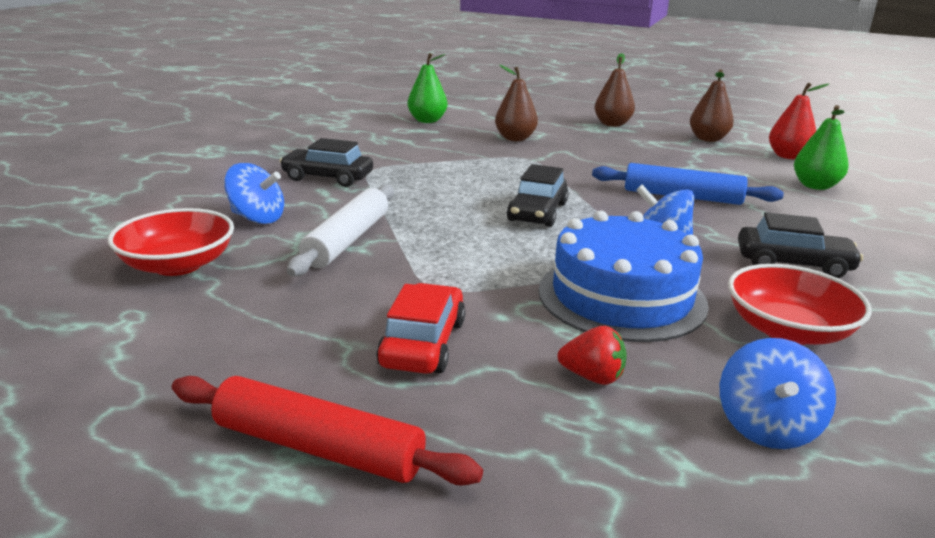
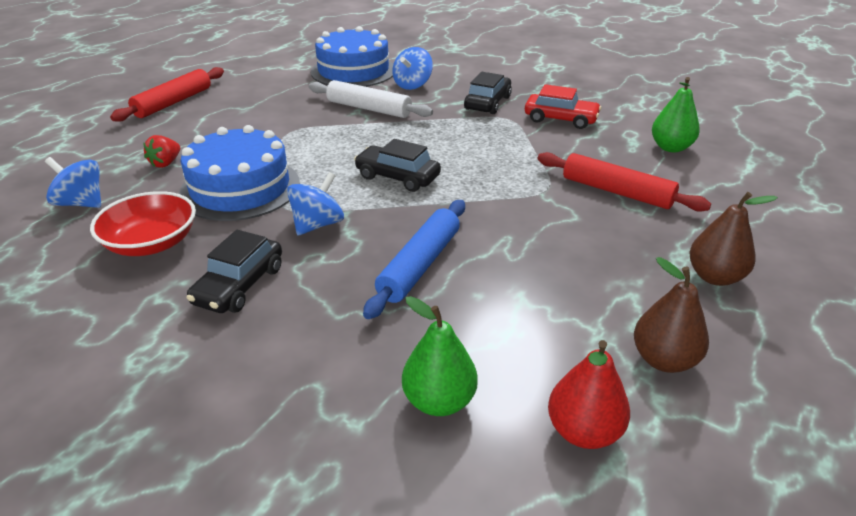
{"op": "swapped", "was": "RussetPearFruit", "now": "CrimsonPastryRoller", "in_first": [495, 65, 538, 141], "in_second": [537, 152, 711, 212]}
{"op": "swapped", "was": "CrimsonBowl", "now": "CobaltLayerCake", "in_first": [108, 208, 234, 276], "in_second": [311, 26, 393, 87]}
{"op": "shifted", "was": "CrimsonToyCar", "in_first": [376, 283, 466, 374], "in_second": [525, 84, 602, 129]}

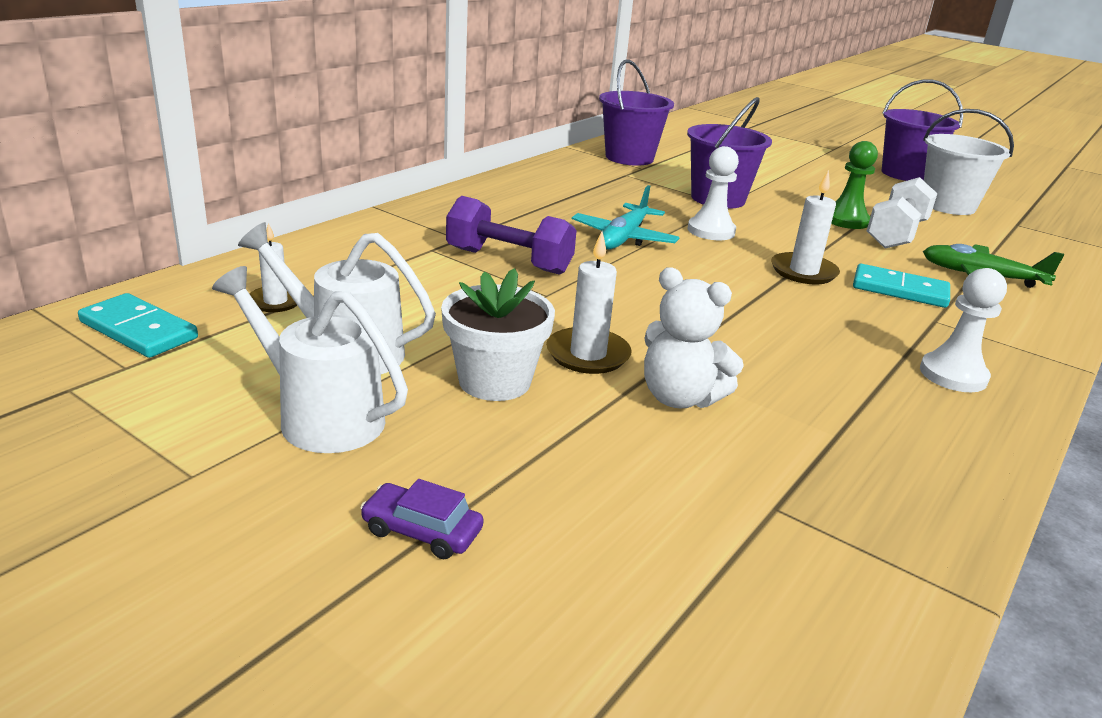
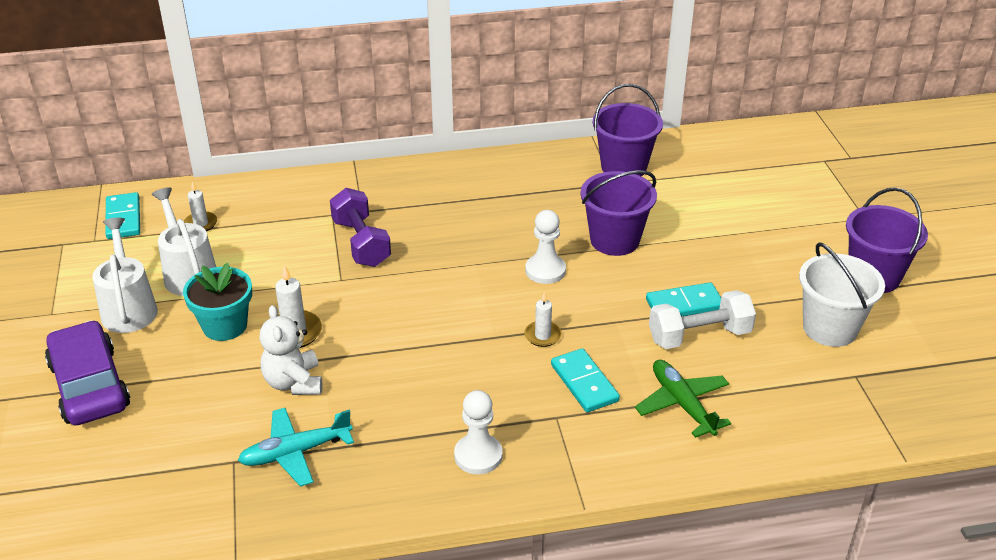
{"op": "swapped", "was": "LeafGreenPawn", "now": "AquaDomino", "in_first": [831, 141, 878, 229], "in_second": [646, 282, 721, 317]}
{"op": "scaled", "was": "WhiteCandle", "in_first": [771, 170, 840, 285], "in_second": [524, 292, 562, 347], "ratio": 0.67}
{"op": "shifted", "was": "AquaPlane", "in_first": [572, 185, 680, 249], "in_second": [238, 408, 354, 487]}
{"op": "repainted", "was": "WhitePottedPlant", "now": "AquaPottedPlant", "in_first": [441, 268, 555, 401], "in_second": [183, 263, 252, 341]}
{"op": "scaled", "was": "VioletToyCar", "in_first": [360, 479, 484, 559], "in_second": [45, 320, 130, 425], "ratio": 2.24}

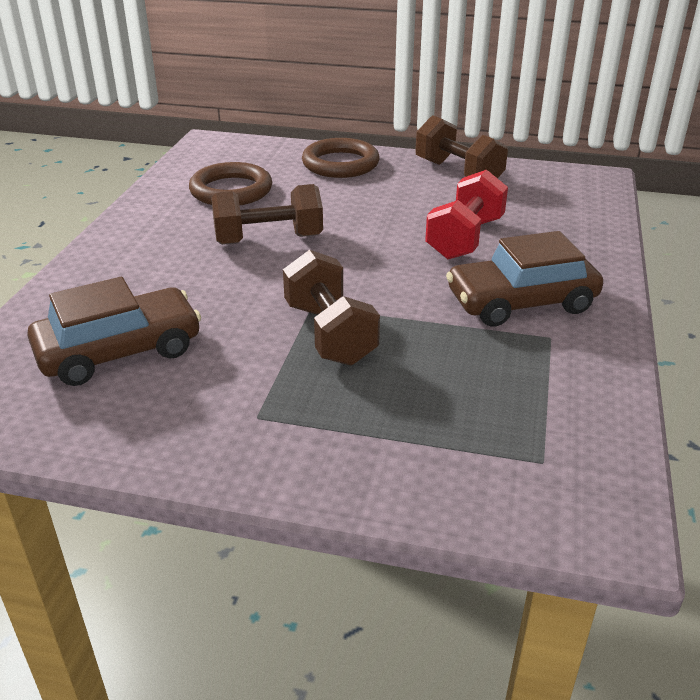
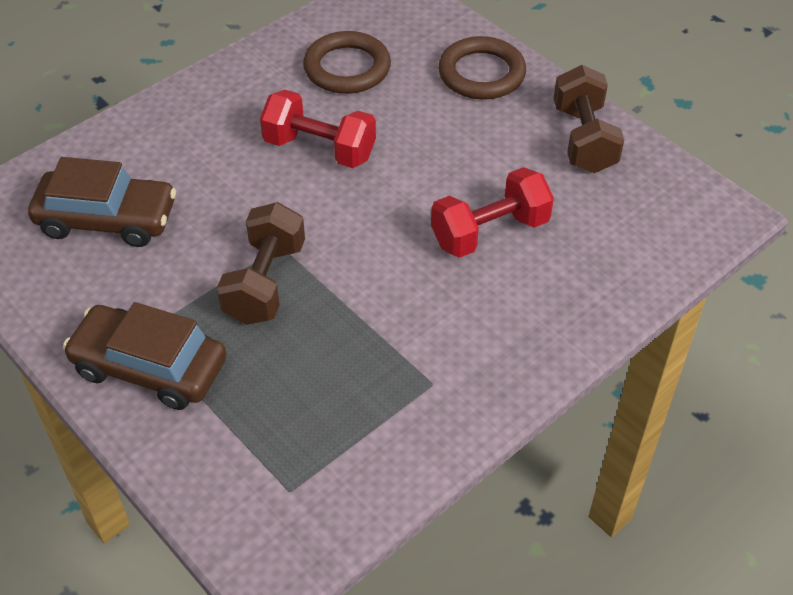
{"op": "repainted", "was": "RussetHandWeight", "now": "CrimsonHandWeight", "in_first": [211, 184, 323, 245], "in_second": [260, 90, 376, 168]}
{"op": "shifted", "was": "RussetToyCar", "in_first": [446, 231, 603, 327], "in_second": [63, 302, 226, 410]}

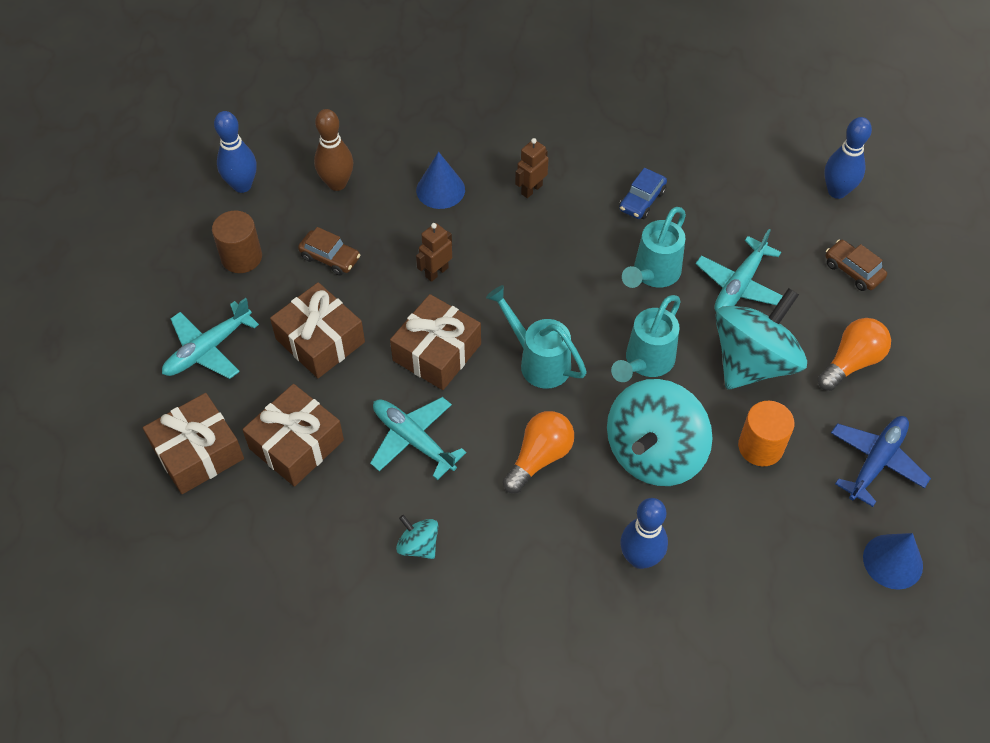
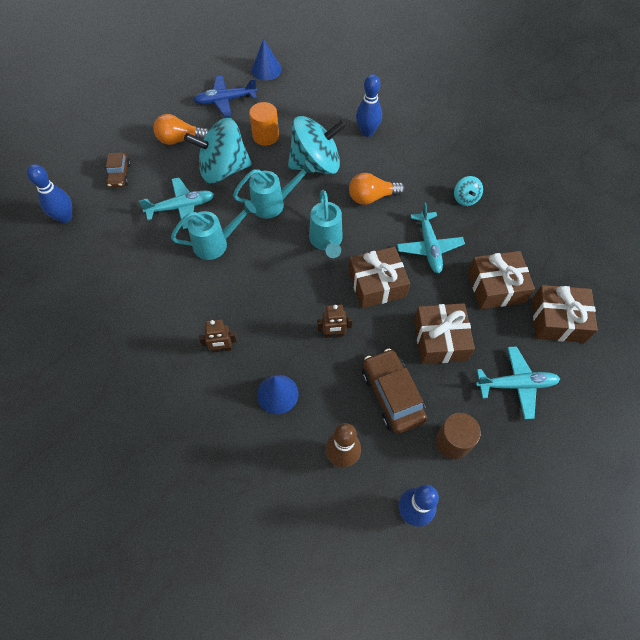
{"op": "gone", "was": "CobaltToyCar", "in_first": [619, 168, 667, 219]}
{"op": "scaled", "was": "RussetToyCar", "in_first": [298, 227, 360, 275], "in_second": [362, 349, 427, 434], "ratio": 1.65}

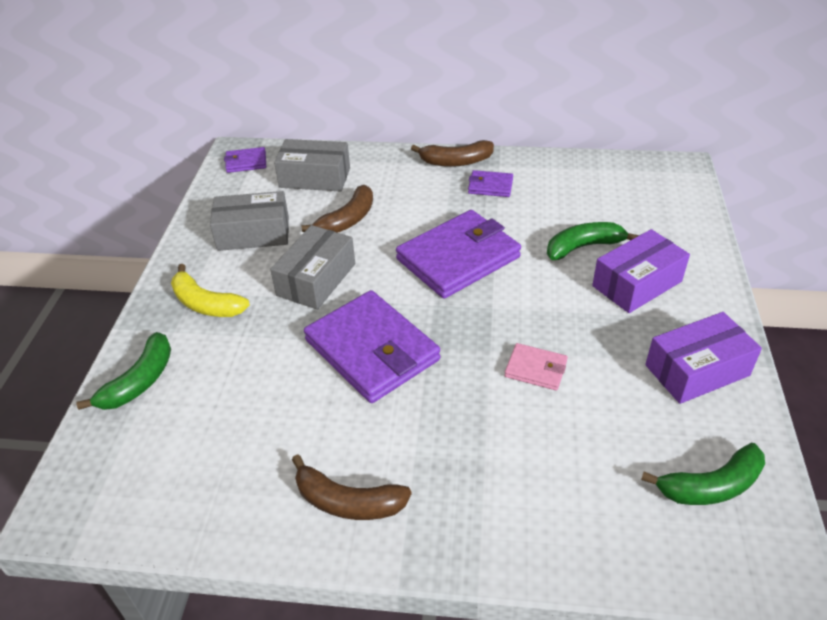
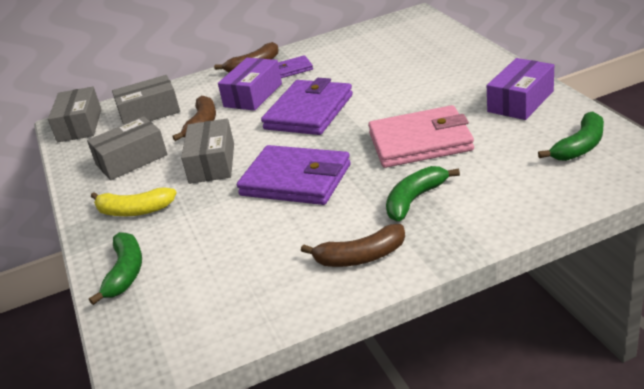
{"op": "swapped", "was": "VioletWallet", "now": "AshGreyPackage", "in_first": [224, 147, 266, 173], "in_second": [48, 87, 101, 143]}
{"op": "shifted", "was": "LeafGreenToyBanana", "in_first": [547, 222, 639, 260], "in_second": [386, 166, 460, 221]}
{"op": "shifted", "was": "VioletPackage", "in_first": [592, 229, 690, 313], "in_second": [218, 58, 282, 111]}
{"op": "scaled", "was": "PinkWallet", "in_first": [504, 343, 568, 391], "in_second": [368, 105, 474, 168], "ratio": 2.16}

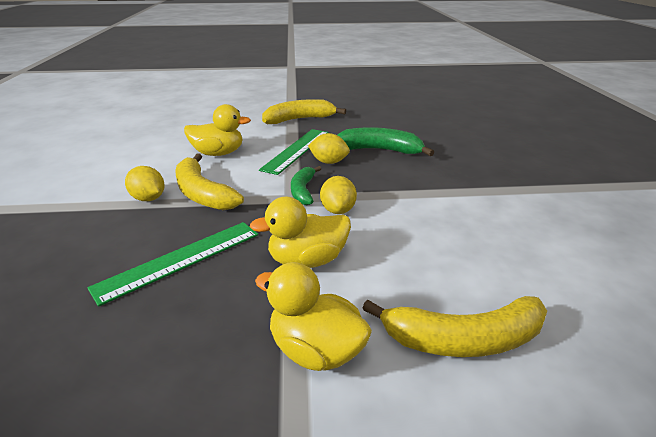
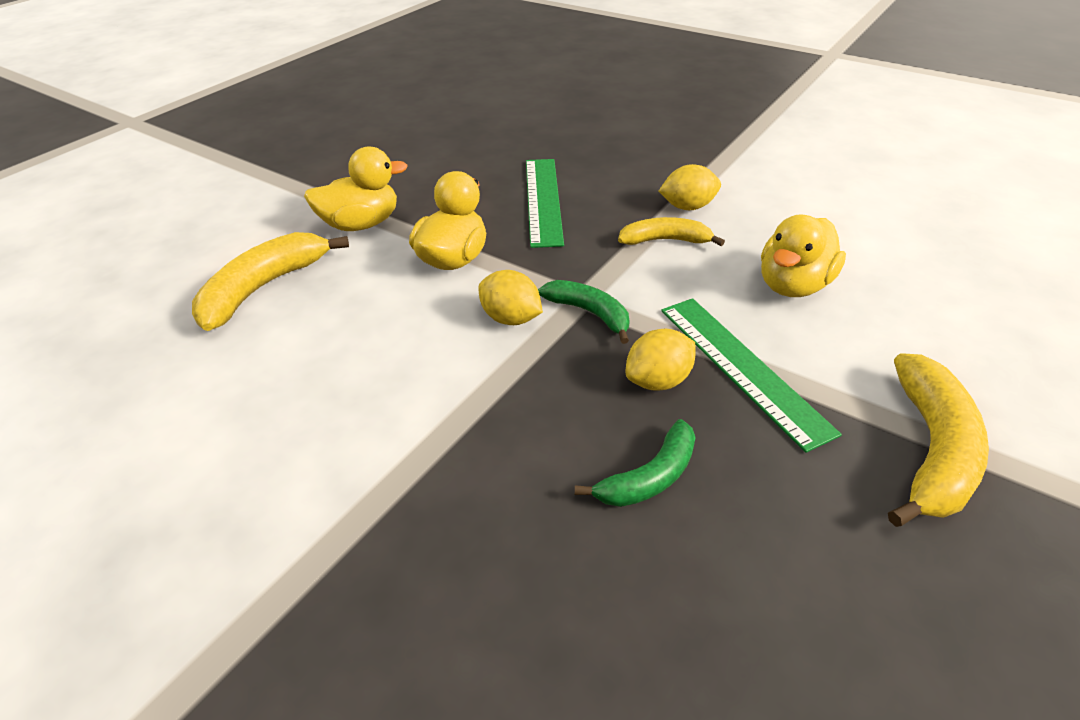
{"op": "scaled", "was": "LeafGreenToyBanana", "in_first": [337, 127, 434, 156], "in_second": [575, 419, 696, 507], "ratio": 0.63}
{"op": "scaled", "was": "BrightYellowToyBanana", "in_first": [175, 153, 244, 210], "in_second": [618, 217, 725, 246], "ratio": 0.63}

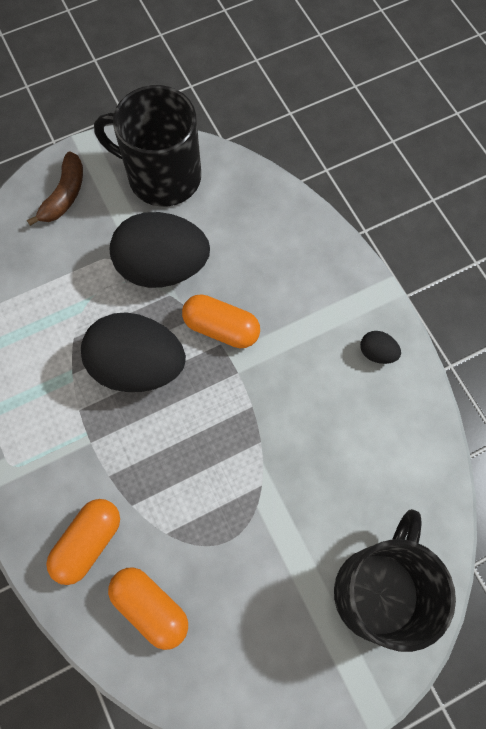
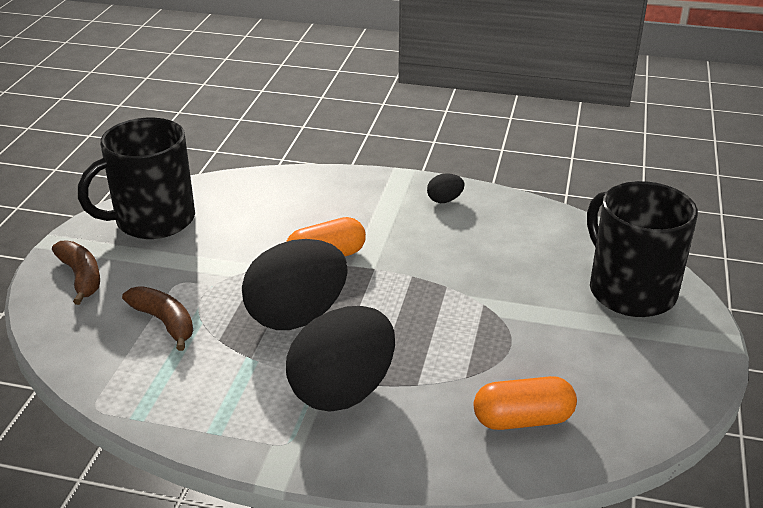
{"op": "shifted", "was": "JetBlackEggShape", "in_first": [110, 212, 210, 288], "in_second": [286, 306, 395, 412]}
{"op": "gone", "was": "BrightOrangeCapsule", "in_first": [46, 499, 120, 585]}
{"op": "new", "now": "RussetToyBanana", "in_second": [122, 286, 193, 351]}

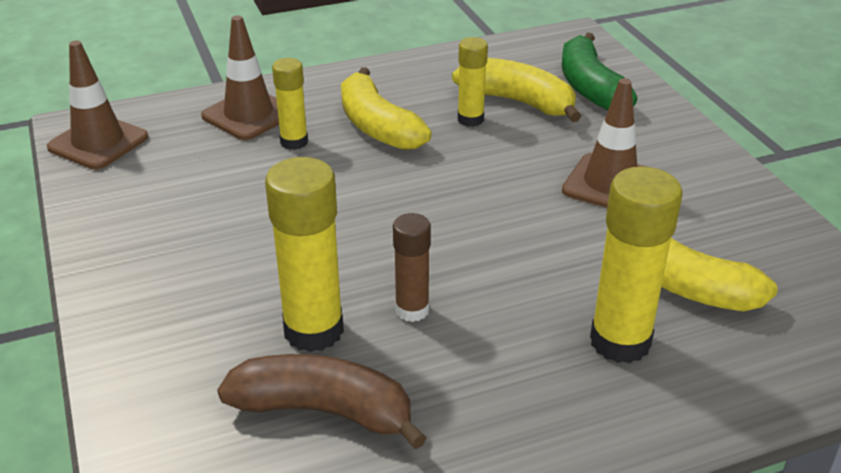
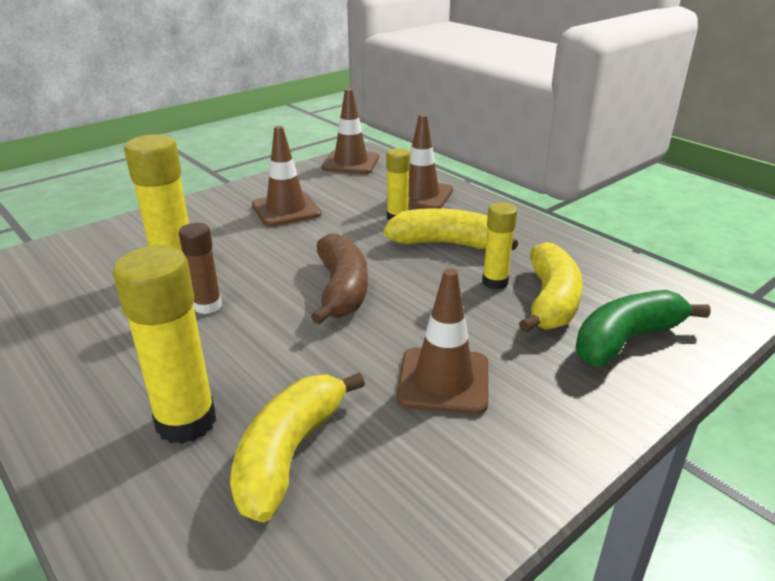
{"op": "rotated", "was": "BrightYellowToyBanana", "in_first": [341, 67, 432, 150], "in_second": [383, 208, 518, 250], "clockwise": 60}
{"op": "shifted", "was": "RussetToyBanana", "in_first": [217, 354, 427, 449], "in_second": [311, 234, 368, 325]}
{"op": "new", "now": "RussetTrafficCone", "in_second": [252, 126, 321, 227]}

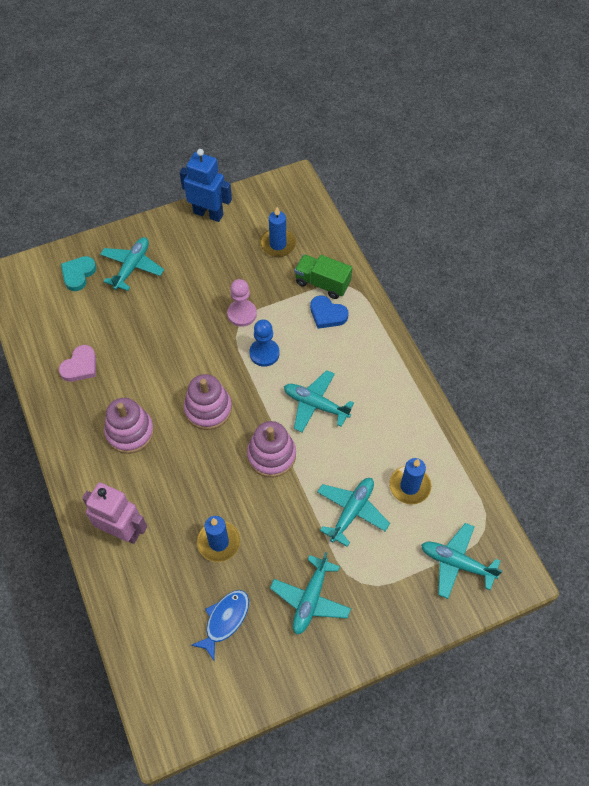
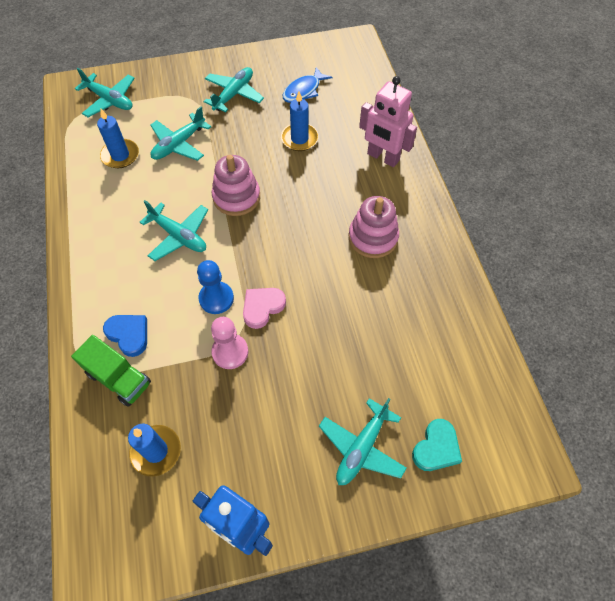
{"op": "shifted", "was": "PinkHeart", "in_first": [59, 345, 96, 382], "in_second": [243, 288, 286, 329]}
{"op": "gone", "was": "PinkStackingRings", "in_first": [184, 374, 232, 430]}

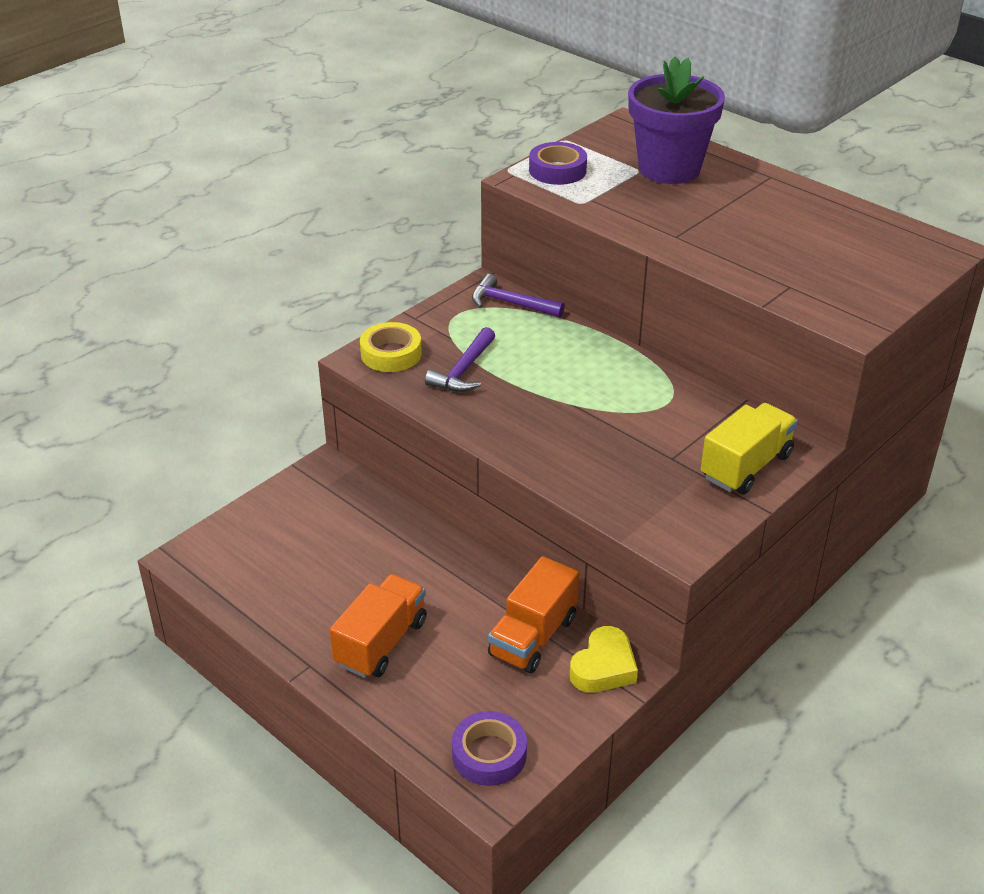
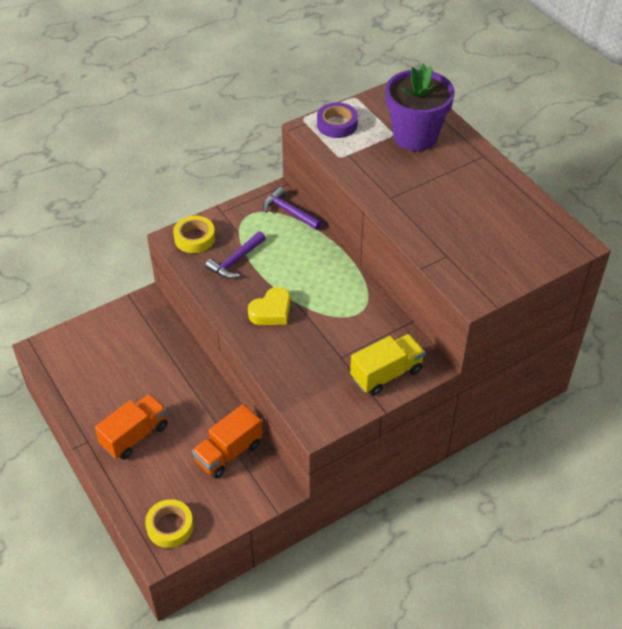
{"op": "shifted", "was": "BrightYellowHeart", "in_first": [570, 626, 638, 693], "in_second": [248, 287, 290, 325]}
{"op": "repainted", "was": "VioletTape", "now": "BrightYellowTape", "in_first": [452, 711, 527, 786], "in_second": [145, 499, 194, 548]}

